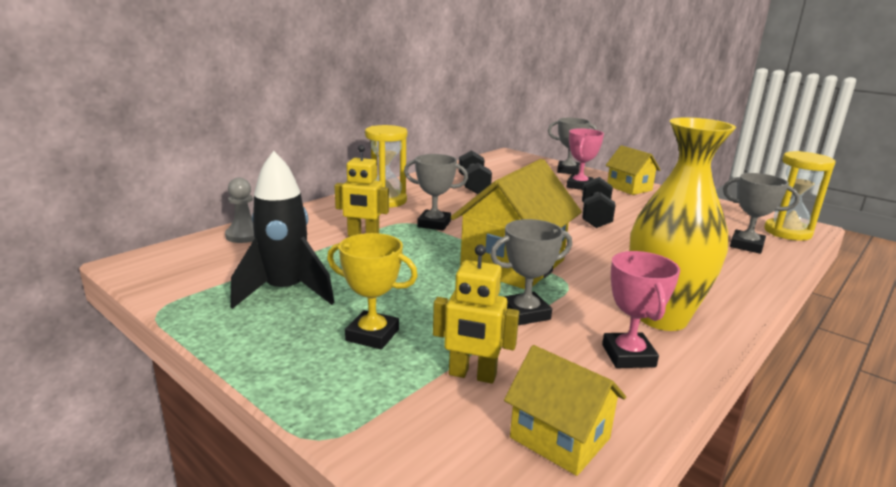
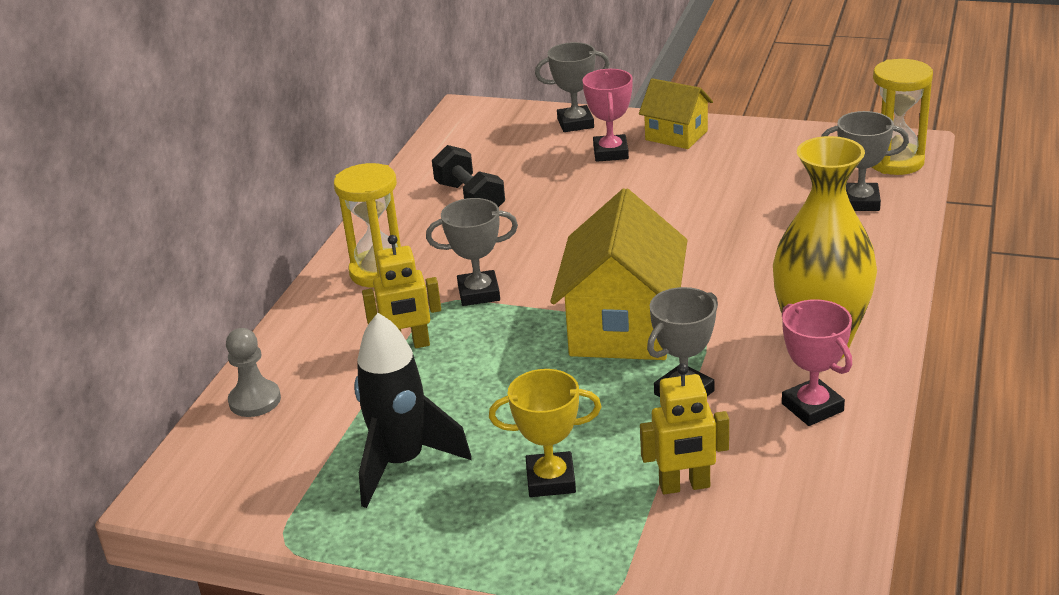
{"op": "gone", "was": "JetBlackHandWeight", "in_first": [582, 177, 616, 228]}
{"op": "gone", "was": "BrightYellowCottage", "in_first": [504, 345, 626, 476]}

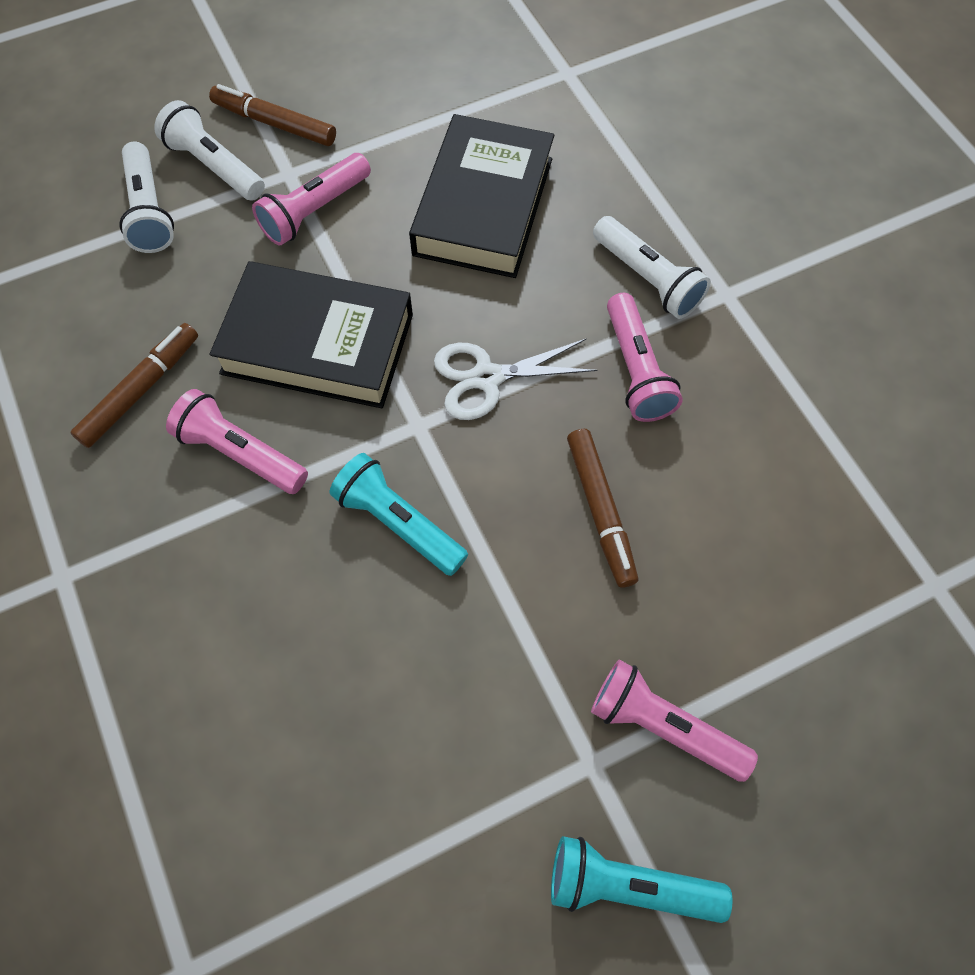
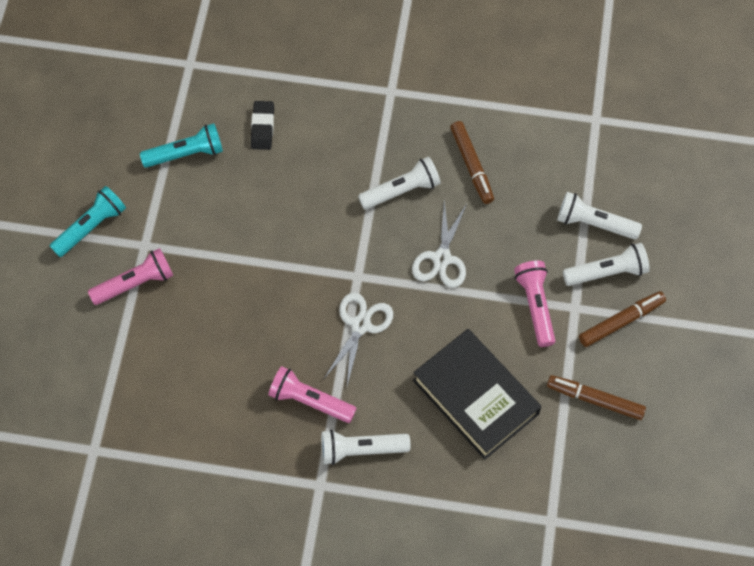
{"op": "swapped", "was": "JetBlackHardcover", "now": "WhiteScissors", "in_first": [209, 261, 413, 408], "in_second": [412, 200, 467, 288]}
{"op": "repainted", "was": "PinkPocketTorch", "now": "WhitePocketTorch", "in_first": [166, 389, 308, 494], "in_second": [358, 157, 441, 210]}
{"op": "shifted", "was": "RussetMarkerPen", "in_first": [567, 429, 638, 587], "in_second": [547, 375, 646, 420]}
{"op": "shifted", "was": "AquaPocketTorch", "in_first": [330, 453, 468, 576], "in_second": [140, 123, 223, 168]}
{"op": "new", "now": "JetBlackPencilEraser", "in_second": [251, 101, 274, 150]}

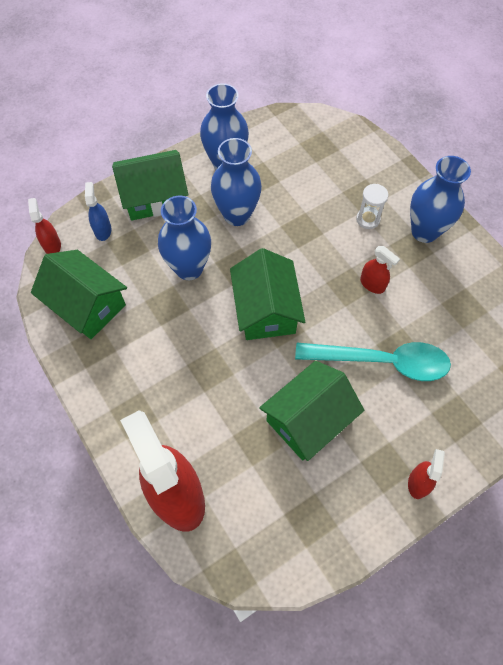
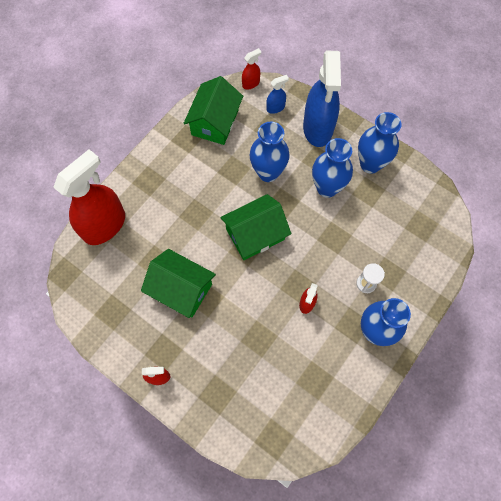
{"op": "swapped", "was": "LeafGreenCottage", "now": "CobaltSprayer", "in_first": [112, 150, 188, 221], "in_second": [303, 51, 341, 147]}
{"op": "gone", "was": "AquaSpoon", "in_first": [295, 342, 451, 381]}

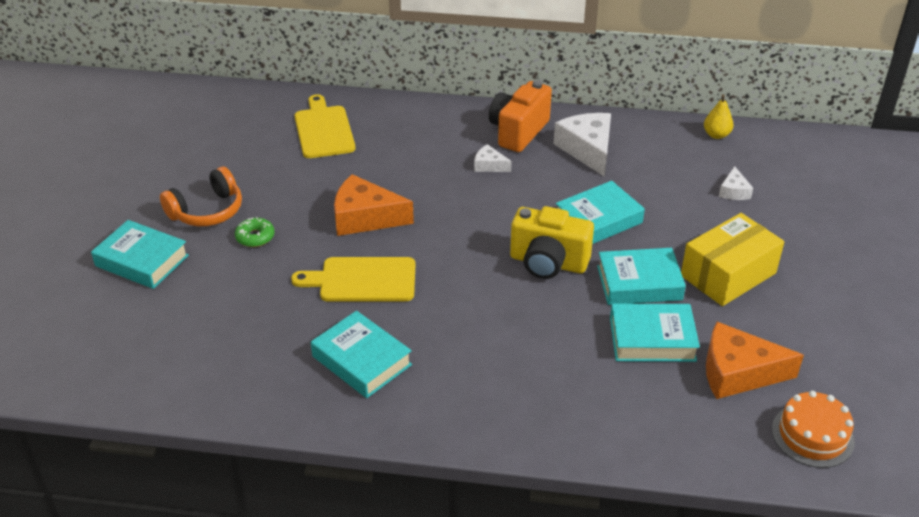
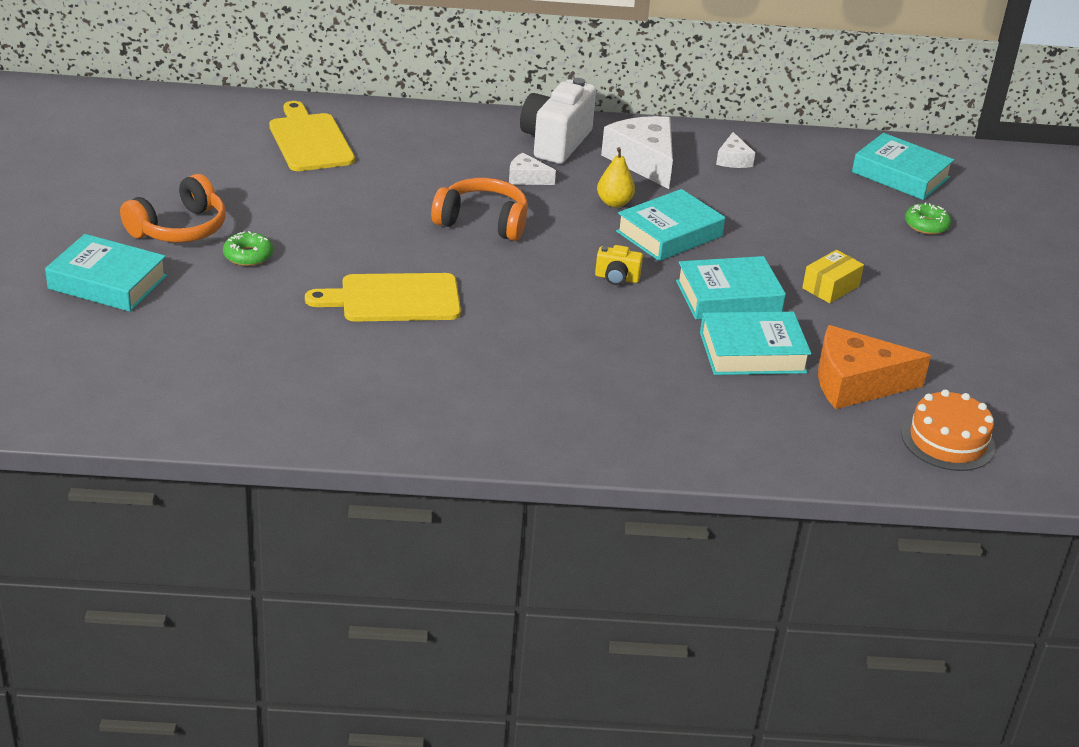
{"op": "repainted", "was": "BrightOrangeCamera", "now": "WhiteCamera", "in_first": [489, 80, 552, 152], "in_second": [520, 78, 596, 164]}
{"op": "shifted", "was": "BrightYellowPearFruit", "in_first": [704, 94, 733, 139], "in_second": [597, 147, 635, 207]}
{"op": "shifted", "was": "WhitePieceOfCheese", "in_first": [719, 166, 753, 200], "in_second": [716, 132, 755, 168]}
{"op": "gone", "was": "BrightOrangePieceOfCheese", "in_first": [334, 174, 414, 236]}
{"op": "scaled", "was": "BrightYellowCamera", "in_first": [510, 206, 594, 279], "in_second": [595, 245, 643, 285], "ratio": 0.47}
{"op": "scaled", "was": "BrightYellowPackage", "in_first": [681, 213, 784, 306], "in_second": [802, 250, 864, 303], "ratio": 0.52}
{"op": "shifted", "was": "AquaHardcover", "in_first": [311, 311, 412, 398], "in_second": [852, 133, 954, 200]}
{"op": "new", "now": "BrightOrangeOverEarHeadphones", "in_second": [431, 178, 528, 241]}
{"op": "new", "now": "LeafGreenGlazedDonut", "in_second": [905, 202, 951, 235]}

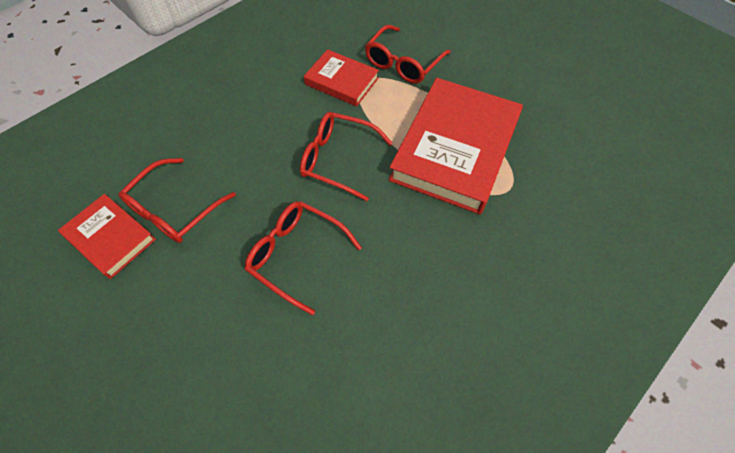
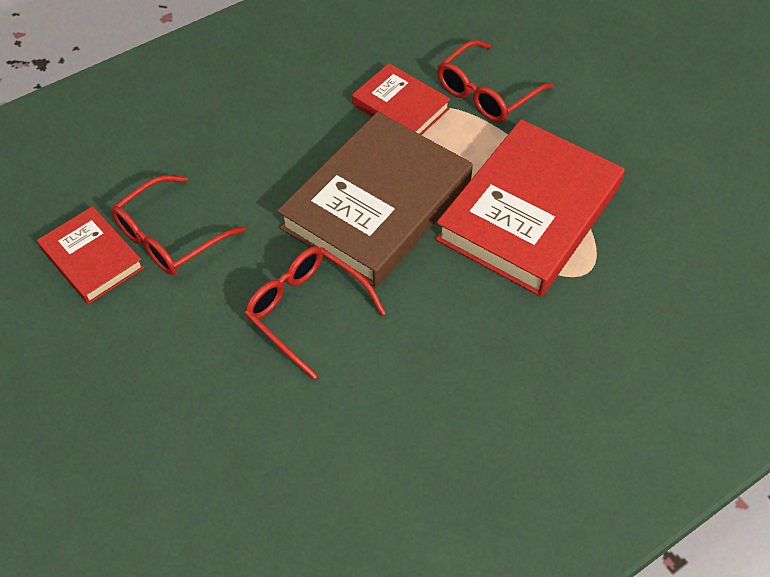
{"op": "swapped", "was": "CrimsonSpectacles", "now": "RussetHardcover", "in_first": [300, 112, 393, 201], "in_second": [277, 112, 473, 288]}

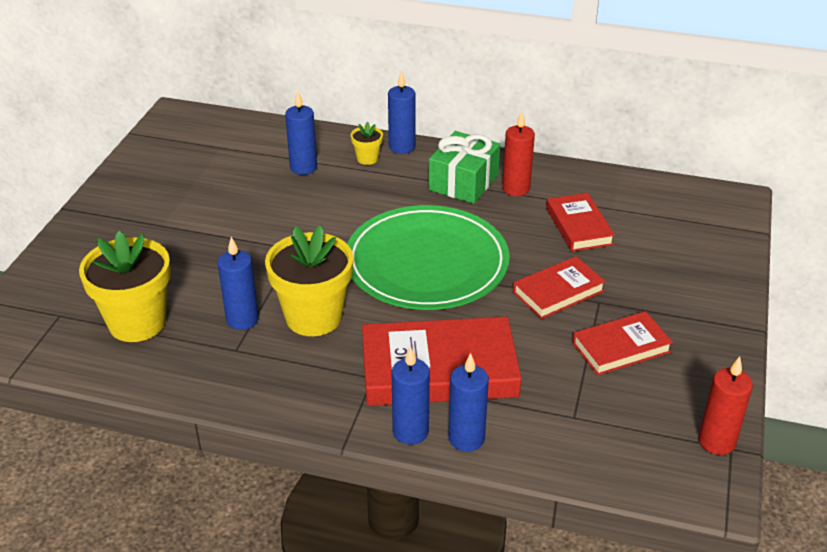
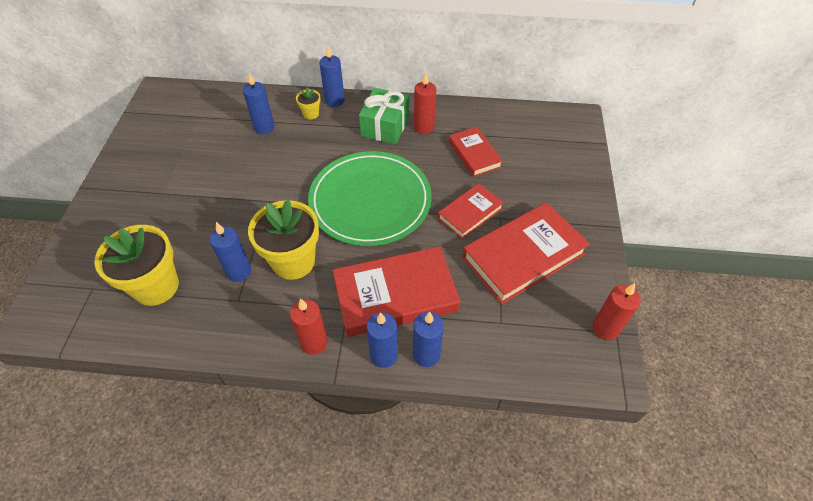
{"op": "scaled", "was": "CrimsonHardcover", "in_first": [573, 311, 673, 375], "in_second": [462, 202, 590, 304], "ratio": 1.74}
{"op": "new", "now": "CrimsonCandle", "in_second": [290, 298, 328, 355]}

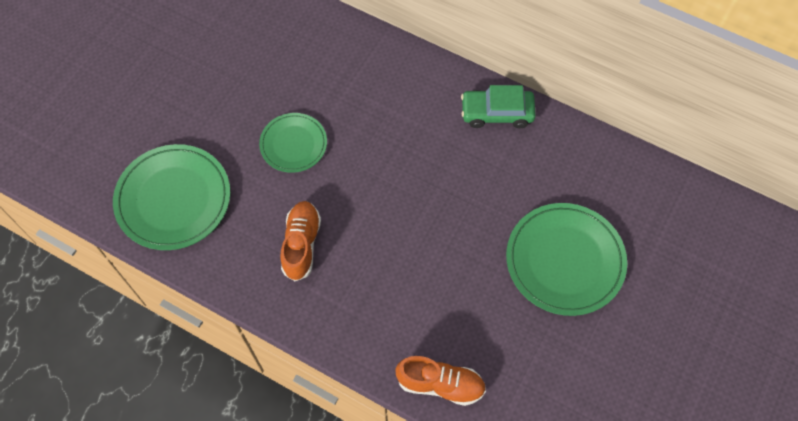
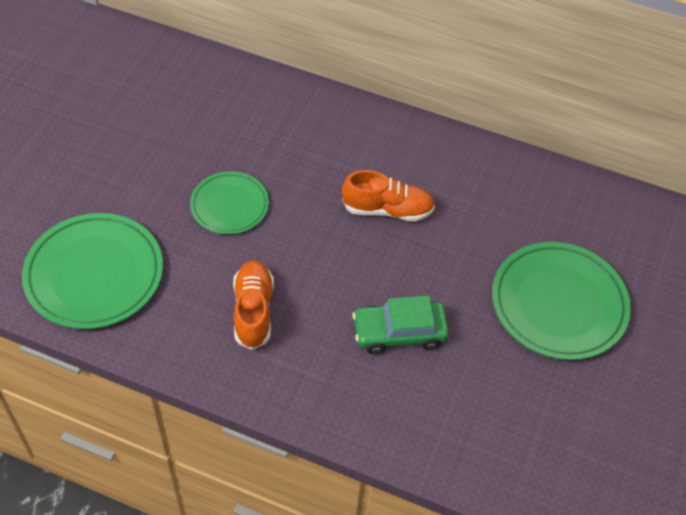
{"op": "shifted", "was": "LeafGreenToyCar", "in_first": [461, 85, 536, 128], "in_second": [352, 296, 449, 354]}
{"op": "shifted", "was": "BrightOrangeShoe", "in_first": [395, 356, 486, 406], "in_second": [342, 170, 435, 222]}

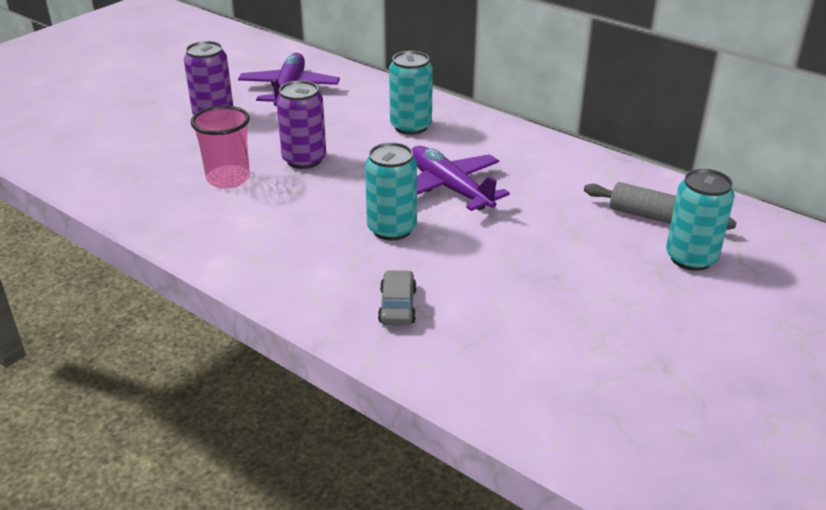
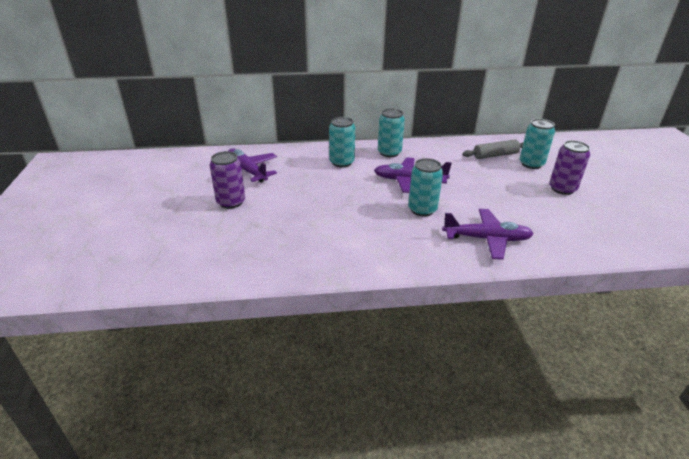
{"op": "shifted", "was": "VioletSodaCan", "in_first": [276, 80, 326, 169], "in_second": [549, 140, 590, 195]}
{"op": "gone", "was": "PinkCup", "in_first": [191, 105, 250, 189]}
{"op": "swapped", "was": "AshGreyToyCar", "now": "VioletPlane", "in_first": [378, 270, 417, 325], "in_second": [442, 209, 534, 260]}
{"op": "new", "now": "AquaSodaCan", "in_second": [378, 108, 405, 157]}

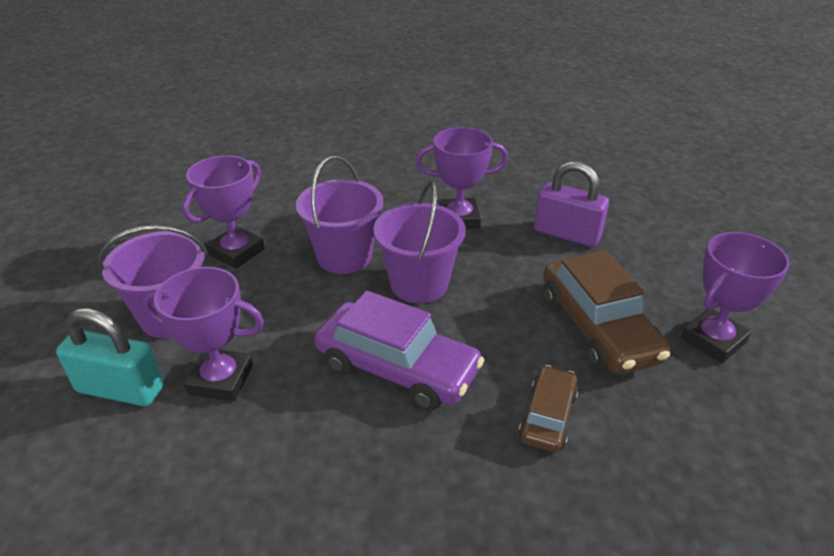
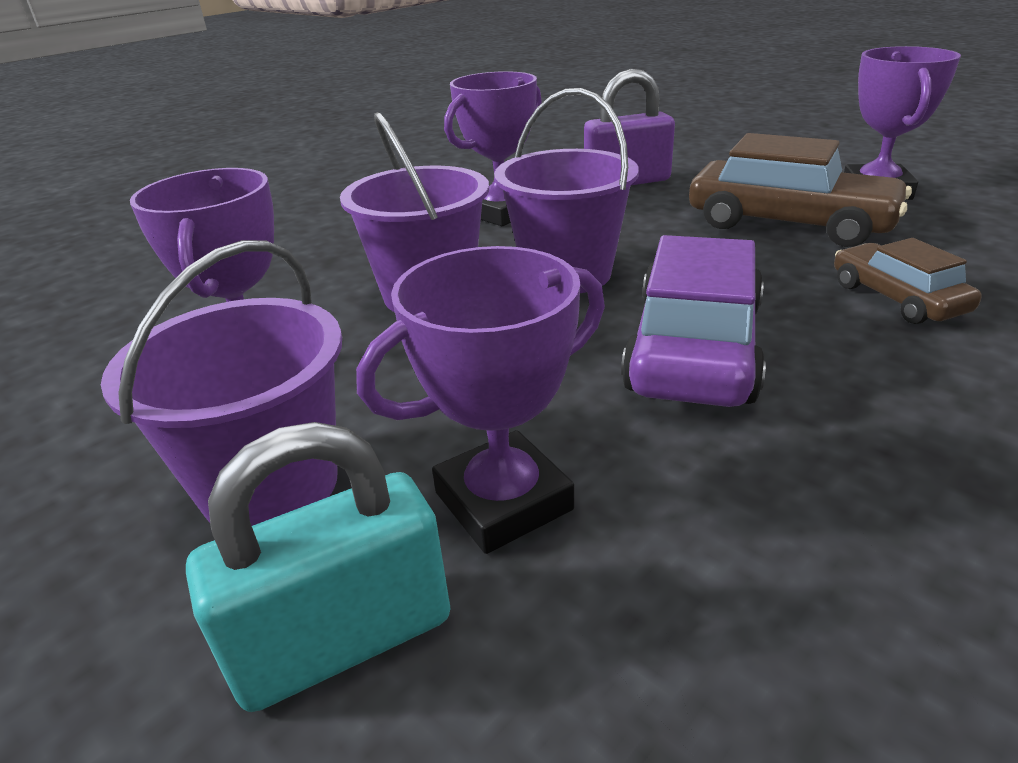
{"op": "rotated", "was": "VioletToyCar", "in_first": [315, 291, 484, 411], "in_second": [621, 235, 766, 407], "clockwise": -60}

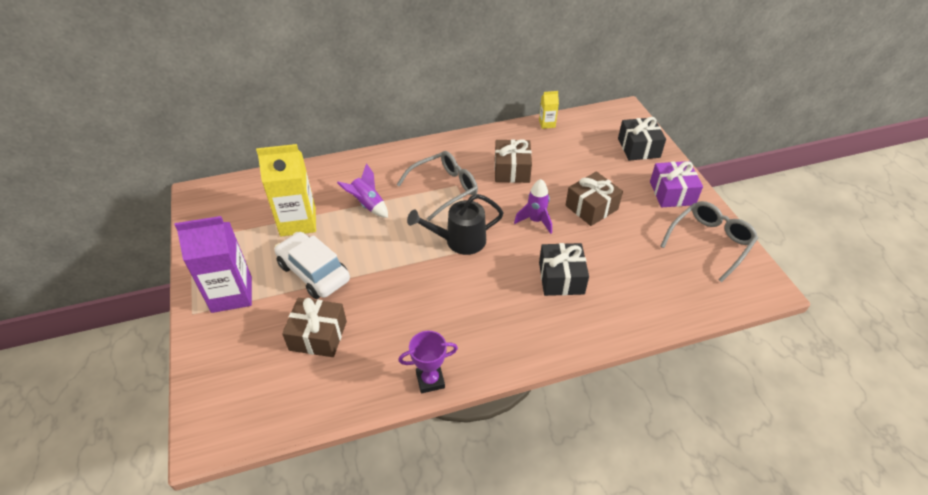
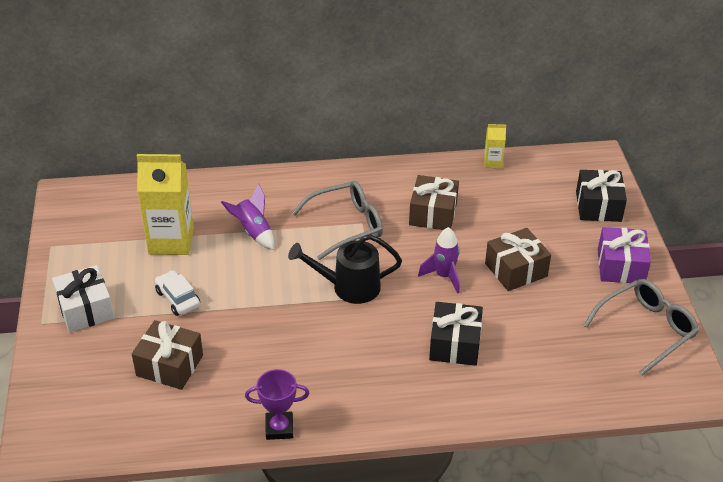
{"op": "swapped", "was": "VioletJuiceCarton", "now": "WhiteWrappedGift", "in_first": [174, 216, 252, 313], "in_second": [52, 265, 114, 332]}
{"op": "scaled", "was": "WhiteToyCar", "in_first": [274, 232, 350, 299], "in_second": [155, 270, 200, 316], "ratio": 0.6}

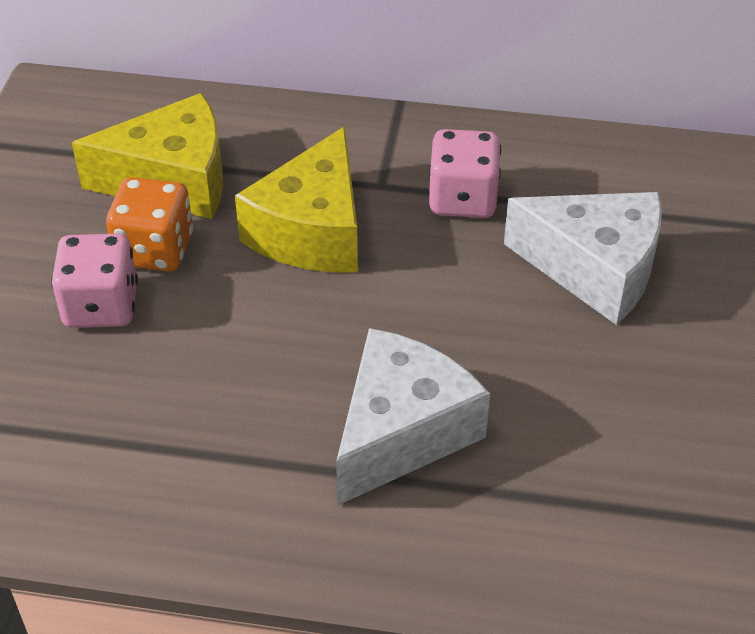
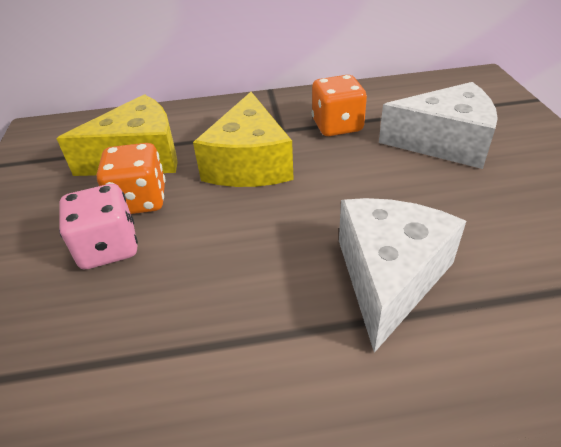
{"op": "repainted", "was": "PinkDie", "now": "BrightOrangeDie", "in_first": [429, 129, 501, 218], "in_second": [312, 75, 367, 136]}

